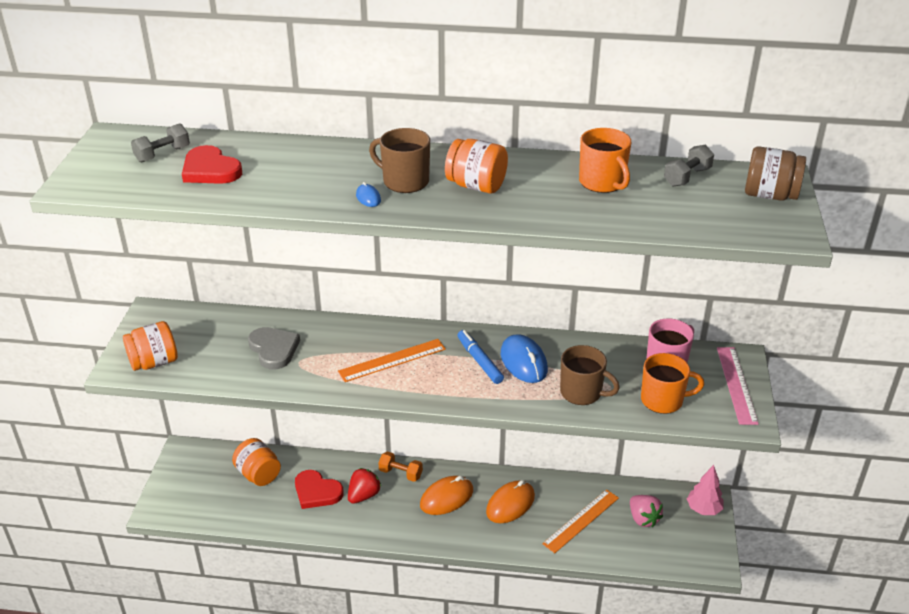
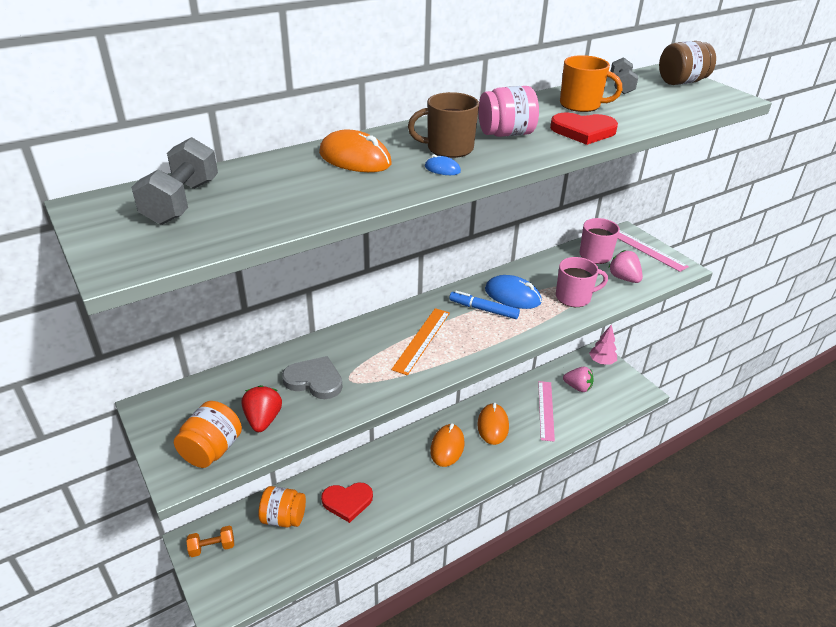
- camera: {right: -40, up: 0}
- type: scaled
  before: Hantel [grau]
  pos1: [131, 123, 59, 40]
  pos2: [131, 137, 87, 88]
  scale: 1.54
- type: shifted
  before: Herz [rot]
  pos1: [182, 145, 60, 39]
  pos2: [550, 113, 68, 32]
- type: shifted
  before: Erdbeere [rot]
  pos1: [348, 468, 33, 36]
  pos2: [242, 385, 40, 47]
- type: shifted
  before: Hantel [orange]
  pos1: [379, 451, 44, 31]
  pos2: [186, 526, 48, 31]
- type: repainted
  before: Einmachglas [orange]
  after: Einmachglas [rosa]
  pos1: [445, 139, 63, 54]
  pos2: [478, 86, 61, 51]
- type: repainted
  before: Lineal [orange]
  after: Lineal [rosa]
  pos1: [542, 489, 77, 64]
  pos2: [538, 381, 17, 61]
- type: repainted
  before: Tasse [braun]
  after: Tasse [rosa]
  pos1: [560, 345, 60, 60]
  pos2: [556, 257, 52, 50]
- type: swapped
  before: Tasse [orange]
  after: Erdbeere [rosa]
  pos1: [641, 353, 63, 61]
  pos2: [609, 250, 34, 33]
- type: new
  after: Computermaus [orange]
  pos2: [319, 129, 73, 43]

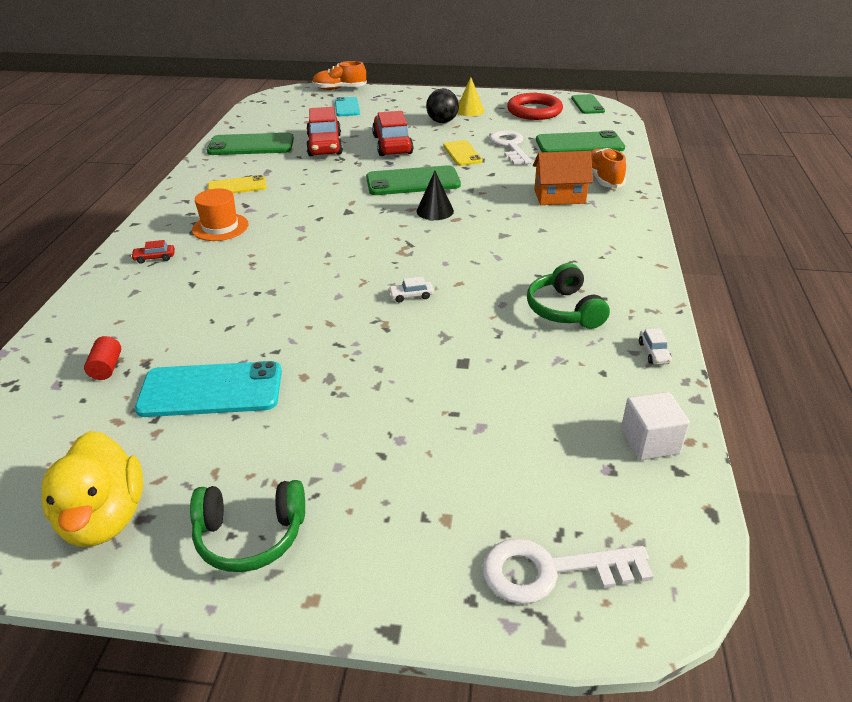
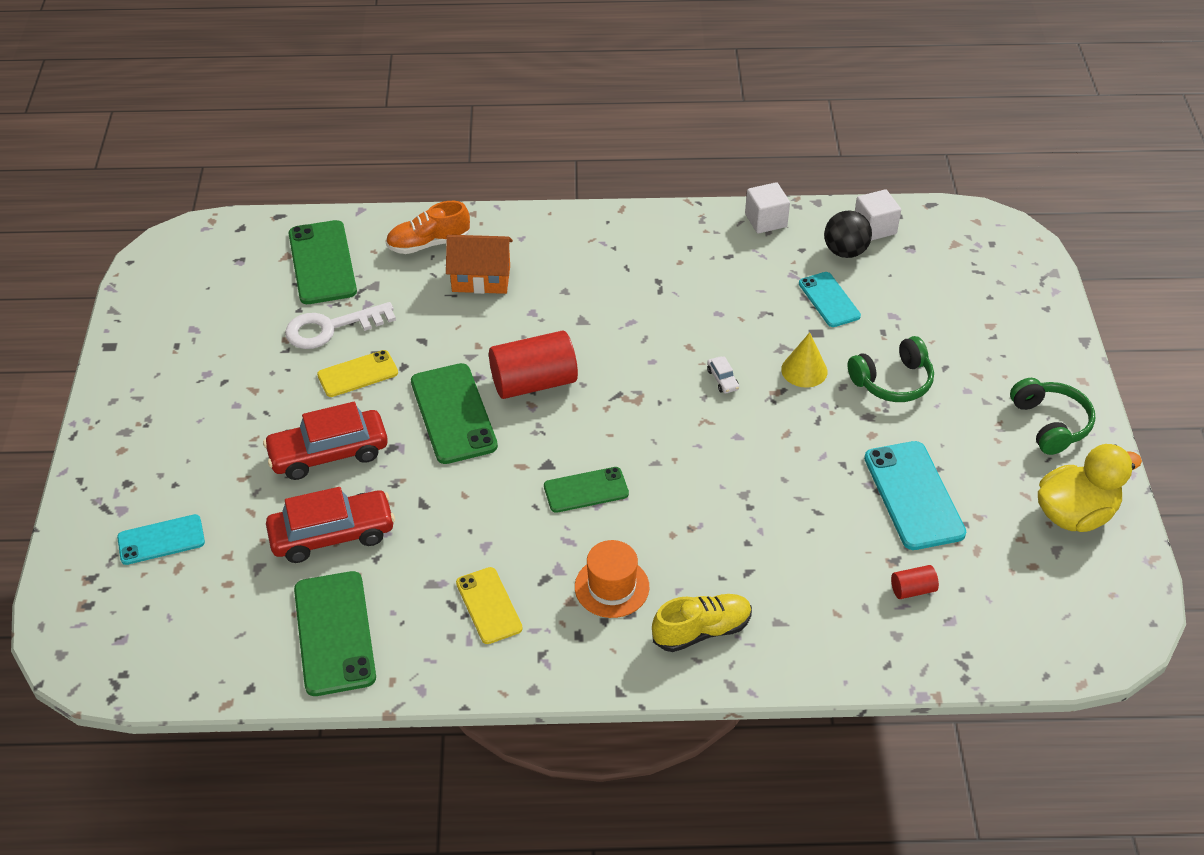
- camera: {right: -100, up: 10}
- type: swapped
  before: Auto [rot]
  after: Schuh [gelb]
  pos1: [131, 240, 44, 24]
  pos2: [652, 594, 100, 58]
- type: gone
  before: Schuh [orange]
  pos1: [312, 61, 55, 29]
- type: swapped
  before: Kegel [schwarz]
  after: Vollzylinder [rot]
  pos1: [417, 171, 37, 49]
  pos2: [489, 330, 89, 69]
- type: shifted
  before: Ball [schwarz]
  pos1: [426, 89, 33, 34]
  pos2: [824, 210, 48, 48]
- type: shifted
  before: Kegel [gelb]
  pos1: [457, 77, 27, 39]
  pos2: [781, 332, 47, 56]
- type: gone
  before: Schlüssel [weiß]
  pos1: [483, 538, 171, 66]
- type: gone
  before: Ring [rot]
  pos1: [507, 93, 56, 27]
- type: shifted
  before: Kopfhörer [grün]
  pos1: [527, 263, 83, 66]
  pos2: [847, 336, 87, 66]
- type: rotated
  before: Haus [orange]
  pos1: [533, 151, 60, 54]
  pos2: [446, 235, 67, 59]
  turn: -75
- type: shifted
  before: Handy [grün]
  pos1: [571, 94, 34, 20]
  pos2: [544, 467, 85, 46]
- type: swapped
  before: Auto [weiß]
  after: Kubus [weiß]
  pos1: [639, 328, 33, 37]
  pos2: [745, 182, 45, 52]
- type: new
  after: Handy [türkis]
  pos2: [799, 272, 62, 55]

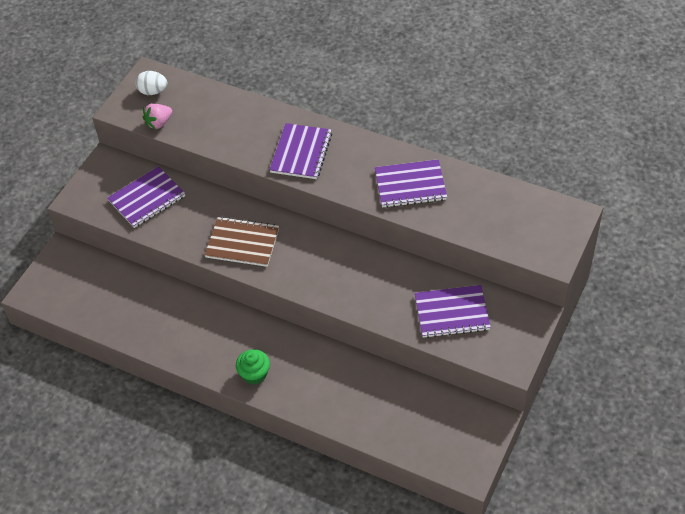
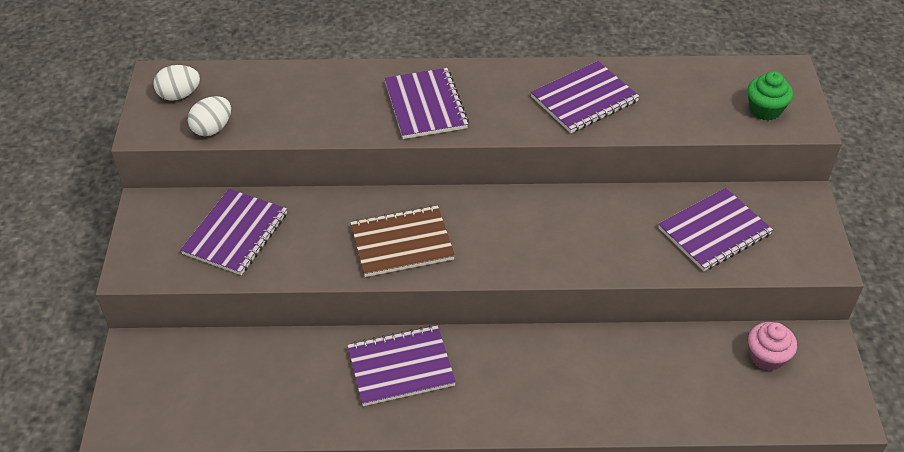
- camera: {right: -30, up: -5}
- type: swapped
  before: Erdbeere [rosa]
  after: Ei [weiß]
  pos1: [143, 103, 29, 26]
  pos2: [188, 96, 43, 40]
- type: shifted
  before: Muffin [grün]
  pos1: [236, 349, 34, 35]
  pos2: [747, 71, 46, 49]
- type: new
  after: Notizbuch [lila]
  pos2: [347, 325, 109, 81]
- type: new
  after: Muffin [rosa]
  pos2: [748, 322, 49, 49]

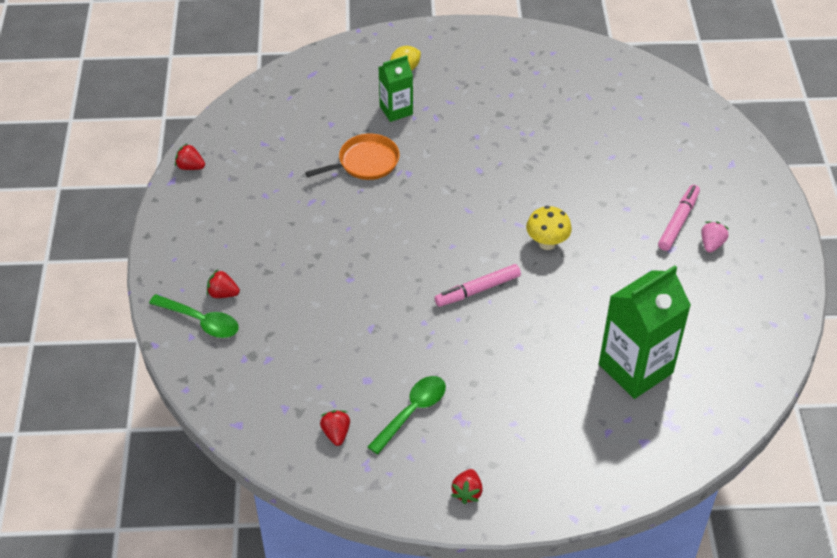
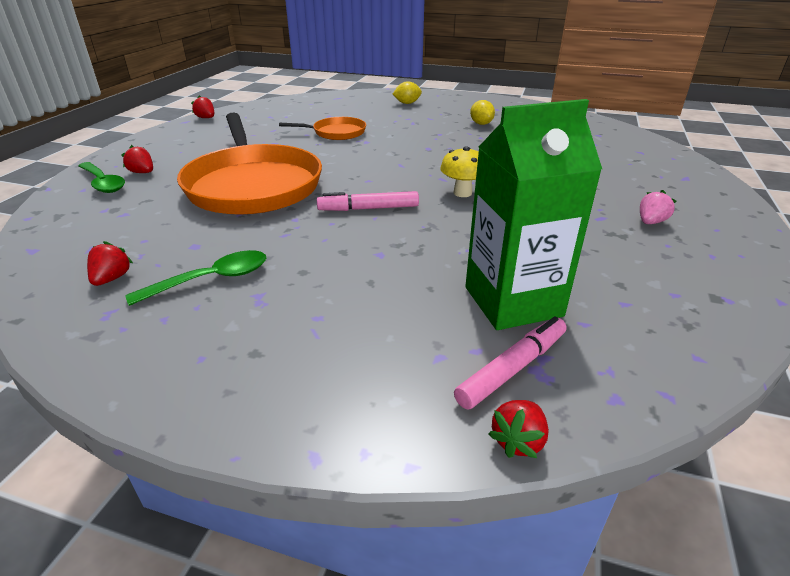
- camera: {right: 20, up: -15}
- type: gone
  before: Getränkekarton [grün]
  pos1: [379, 55, 34, 67]
- type: shifted
  before: Erdbeere [rot]
  pos1: [451, 469, 32, 35]
  pos2: [488, 400, 61, 58]
- type: shifted
  before: Filzstift [rosa]
  pos1: [658, 185, 42, 66]
  pos2: [454, 316, 112, 94]
- type: new
  after: Pfanne [orange]
  pos2: [177, 113, 145, 102]
- type: new
  after: Zitrone [gelb]
  pos2: [470, 100, 25, 25]

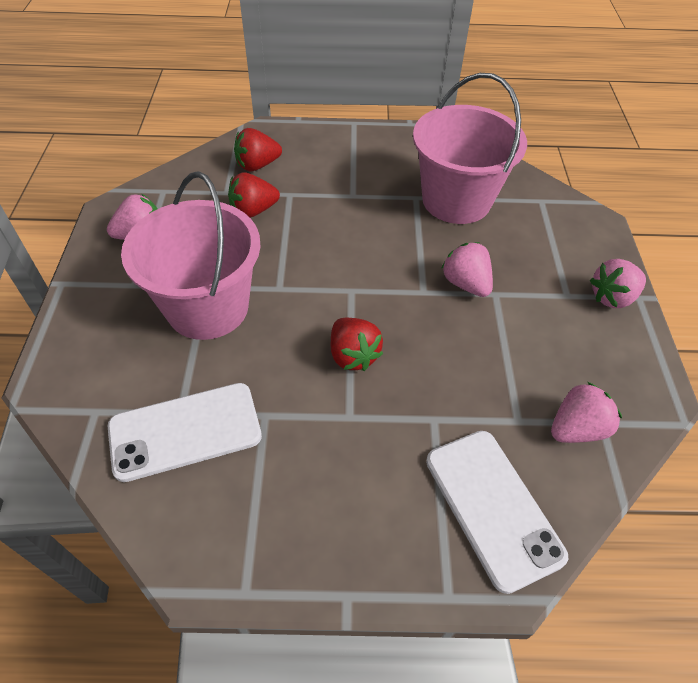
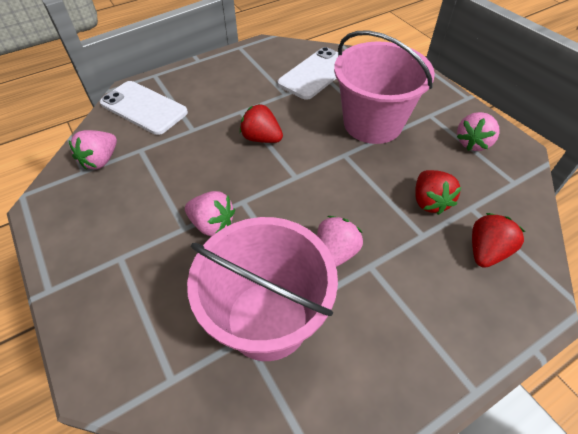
- camera: {right: 150, up: 0}
- type: rotated
  before: Erdbeere [rot]
  pos1: [228, 172, 52, 46]
  pos2: [415, 170, 47, 45]
  turn: 135
- type: shifted
  before: Erdbeere [rosa]
  pos1: [590, 259, 56, 49]
  pos2: [317, 216, 46, 51]

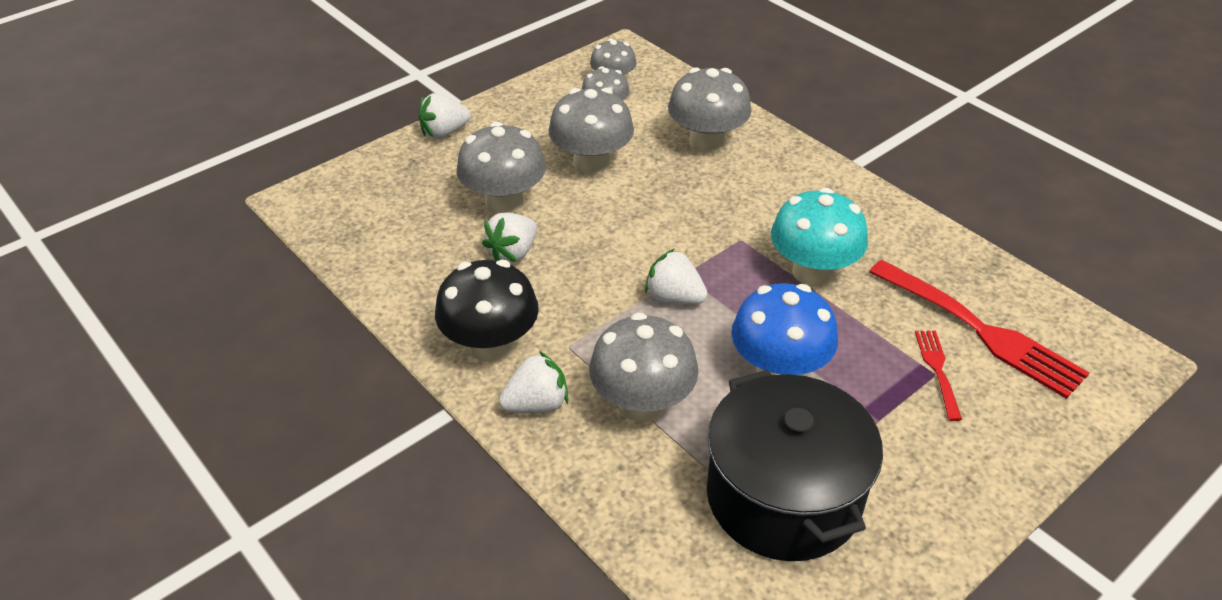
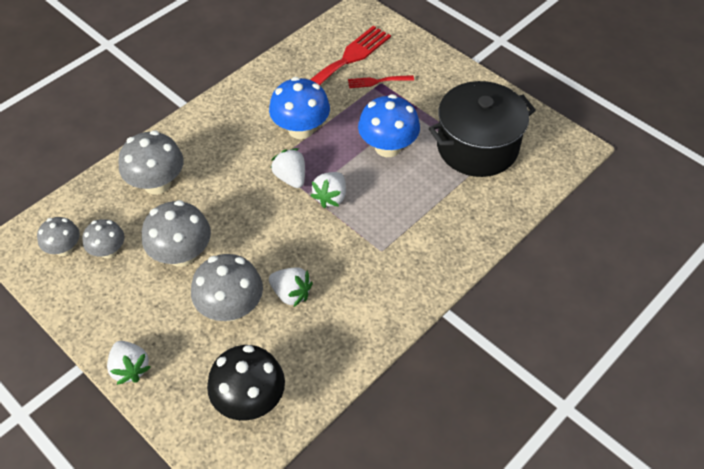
- camera: {right: -95, up: 10}
- type: shifted
  before: Pilz [schwarz]
  pos1: [435, 260, 104, 102]
  pos2: [207, 345, 78, 76]
- type: shifted
  before: Erdbeere [weiß]
  pos1: [499, 351, 69, 62]
  pos2: [271, 148, 34, 40]
- type: gone
  before: Pilz [grau]
  pos1: [589, 313, 110, 109]
- type: repainted
  before: Pilz [türkis]
  after: Pilz [blau]
  pos1: [771, 188, 97, 98]
  pos2: [269, 77, 61, 62]

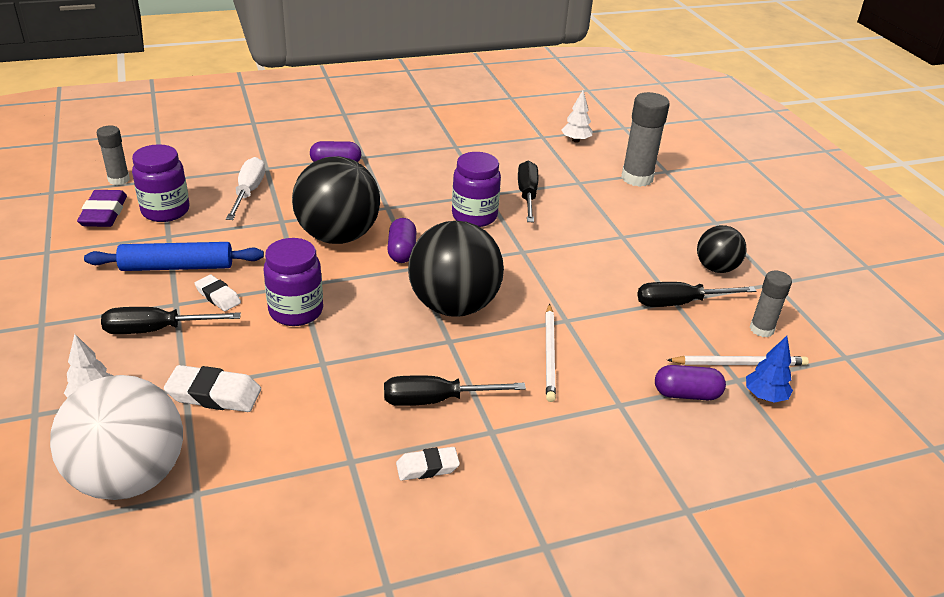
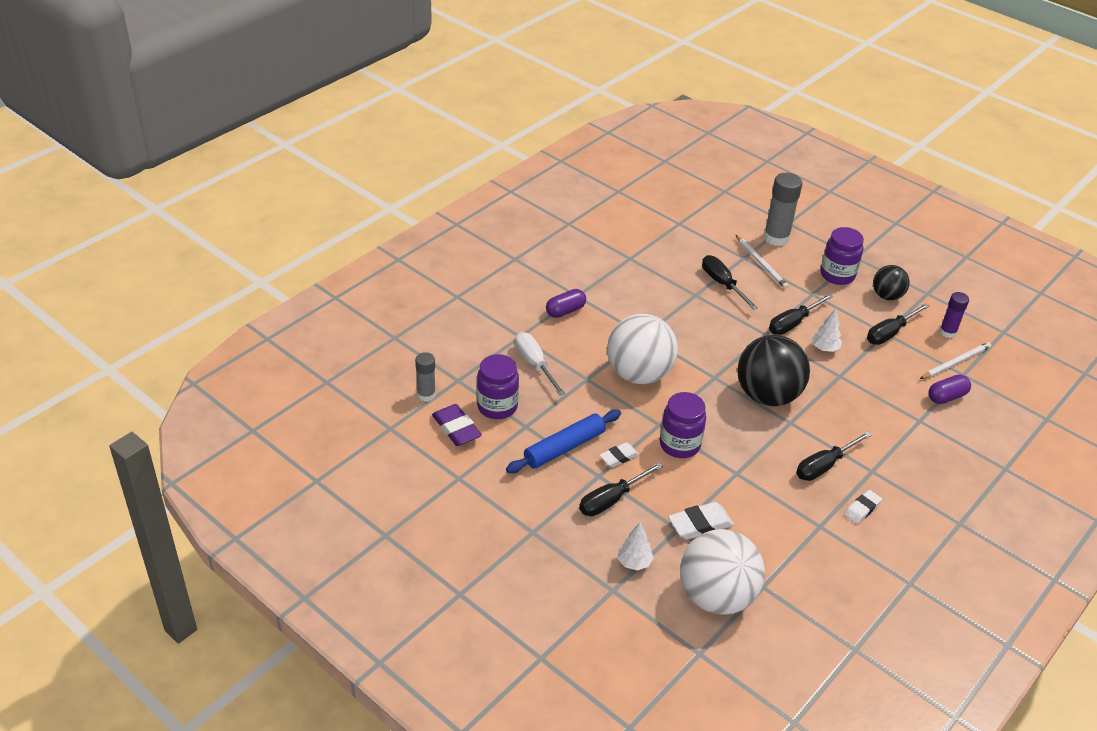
- camera: {right: -30, up: 5}
- type: rotated
  before: Radiergummi [weiß]
  pos1: [194, 275, 47, 36]
  pos2: [600, 442, 39, 25]
  turn: -45
- type: repainted
  before: Ball [schwarz]
  after: Ball [weiß]
  pos1: [292, 156, 88, 88]
  pos2: [607, 314, 71, 70]
- type: gone
  before: Kapsel [lila]
  pos1: [387, 218, 29, 45]
- type: shifted
  before: Einmachglas [lila]
  pos1: [452, 152, 49, 75]
  pos2: [820, 227, 44, 58]
- type: shifted
  before: Bleistift [weiß]
  pos1: [545, 304, 11, 98]
  pos2: [736, 235, 53, 54]
- type: shifted
  before: Baum [weiß]
  pos1: [562, 90, 30, 53]
  pos2: [812, 308, 30, 44]
- type: gone
  before: Baum [blau]
  pos1: [746, 336, 47, 67]
- type: repainted
  before: Klebestift [grau]
  after: Klebestift [lila]
  pos1: [750, 271, 42, 66]
  pos2: [939, 292, 30, 46]
- type: new
  after: Schraubenzieher [schwarz]
  pos2: [769, 293, 65, 42]

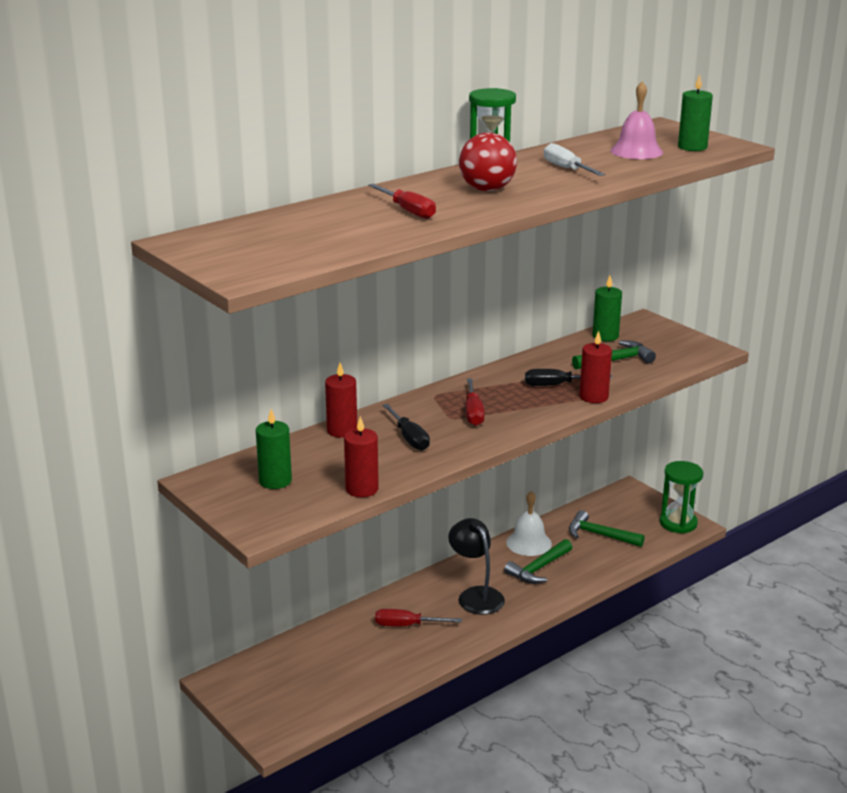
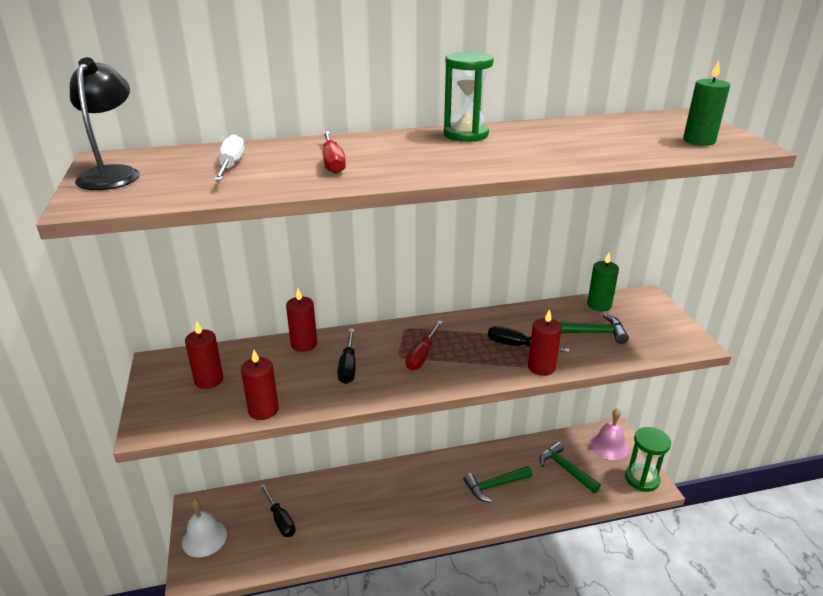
- camera: {right: 25, up: 5}
- type: repainted
  before: Kerze [grün]
  after: Kerze [rot]
  pos1: [256, 409, 36, 80]
  pos2: [185, 321, 38, 68]
- type: gone
  before: Schraubenzieher [rot]
  pos1: [375, 609, 87, 17]
- type: shifted
  before: Lampe [schwarz]
  pos1: [448, 518, 57, 97]
  pos2: [70, 57, 70, 133]
- type: gone
  before: Ball [rot]
  pos1: [459, 132, 58, 59]
- type: shifted
  before: Glocke [weiß]
  pos1: [506, 491, 46, 65]
  pos2: [182, 498, 45, 59]
- type: shifted
  before: Schraubenzieher [weiß]
  pos1: [544, 143, 61, 33]
  pos2: [214, 134, 30, 47]
- type: shifted
  before: Glocke [rosa]
  pos1: [611, 82, 52, 77]
  pos2: [590, 408, 39, 52]
- type: new
  after: Schraubenzieher [schwarz]
  pos2: [260, 484, 35, 53]

